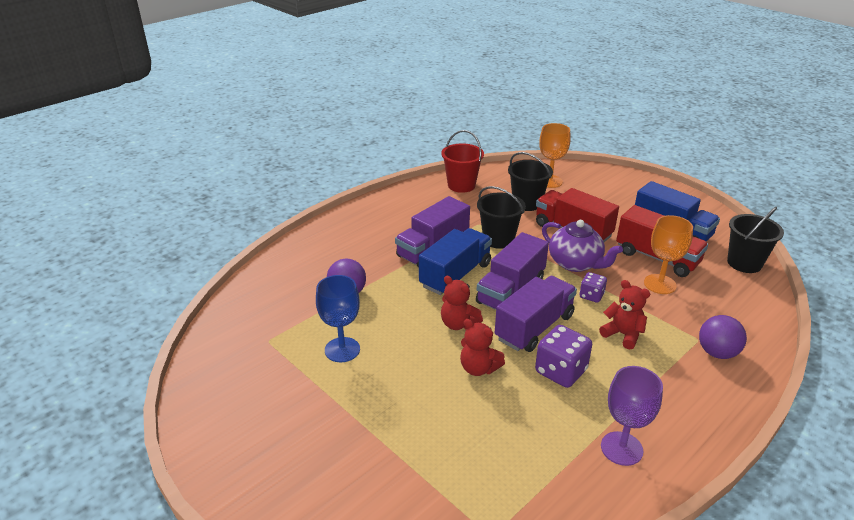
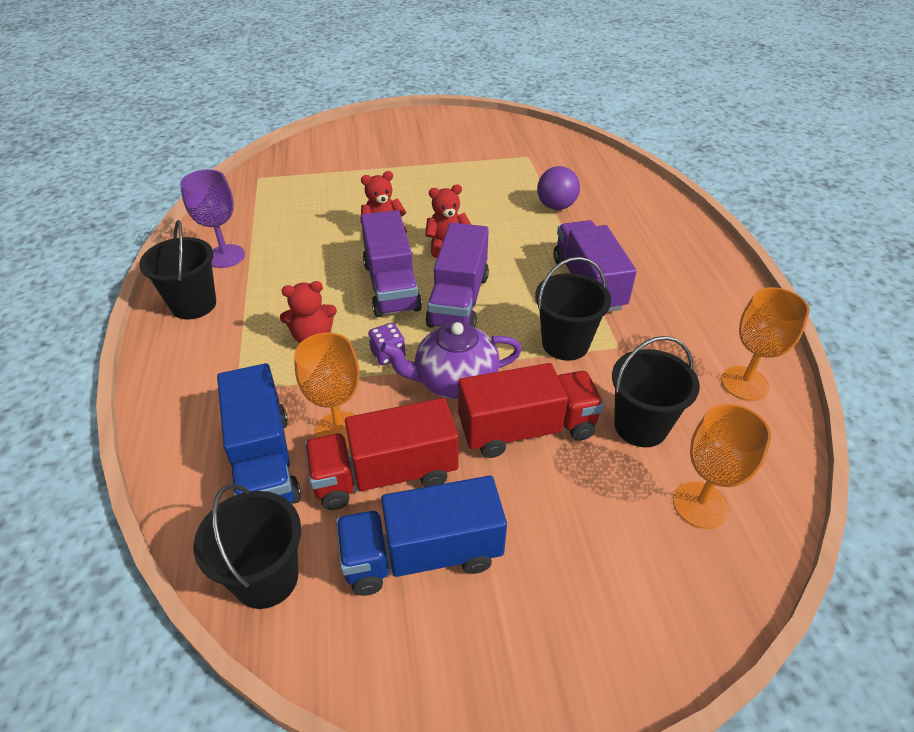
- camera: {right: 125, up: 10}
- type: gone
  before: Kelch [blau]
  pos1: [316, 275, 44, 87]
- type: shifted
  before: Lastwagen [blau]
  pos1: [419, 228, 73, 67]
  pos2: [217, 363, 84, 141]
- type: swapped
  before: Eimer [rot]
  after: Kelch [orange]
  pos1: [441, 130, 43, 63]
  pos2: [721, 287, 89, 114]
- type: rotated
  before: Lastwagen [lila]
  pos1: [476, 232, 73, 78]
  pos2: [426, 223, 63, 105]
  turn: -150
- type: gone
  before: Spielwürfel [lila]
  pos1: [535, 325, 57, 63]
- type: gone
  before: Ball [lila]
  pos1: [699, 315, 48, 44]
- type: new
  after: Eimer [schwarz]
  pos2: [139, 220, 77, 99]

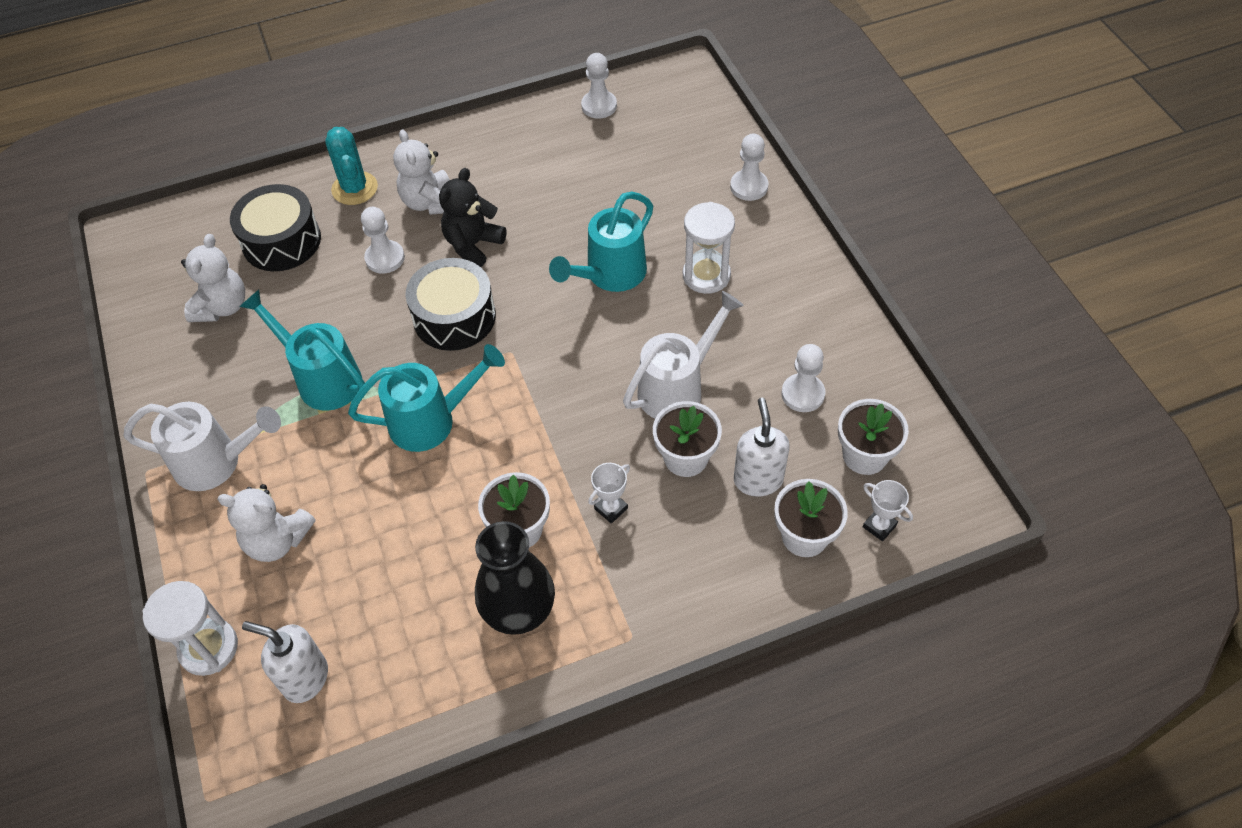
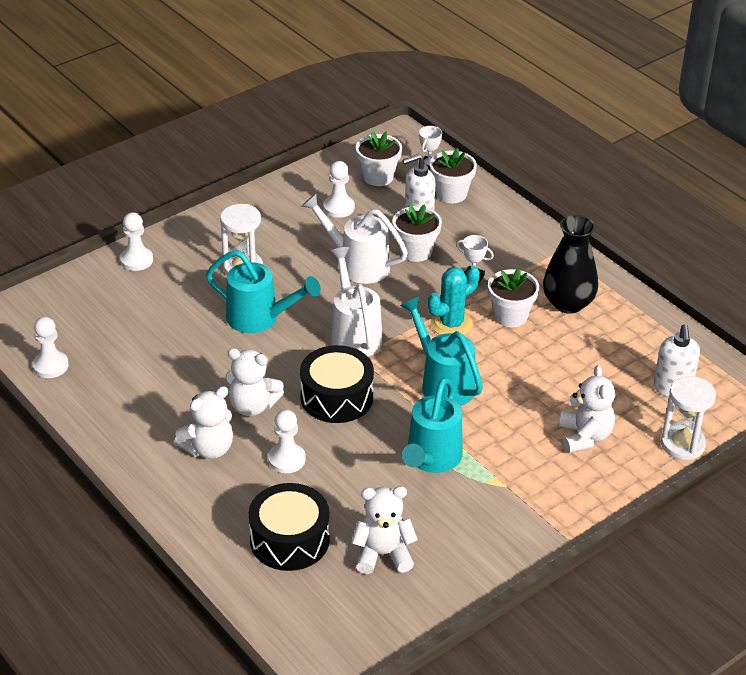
- camera: {right: -110, up: -15}
- type: shifted
  before: Gießkanne [weiß]
  pos1: [124, 402, 157, 89]
  pos2: [329, 247, 54, 109]
- type: shifted
  before: Kaktus [türkis]
  pos1: [325, 127, 53, 78]
  pos2: [428, 266, 52, 69]
- type: repainted
  before: Teddybär [schwarz]
  after: Teddybär [weiß]
  pos1: [439, 168, 68, 99]
  pos2: [226, 348, 58, 68]

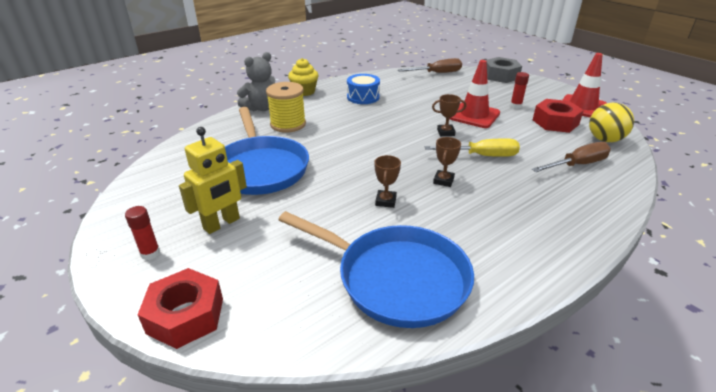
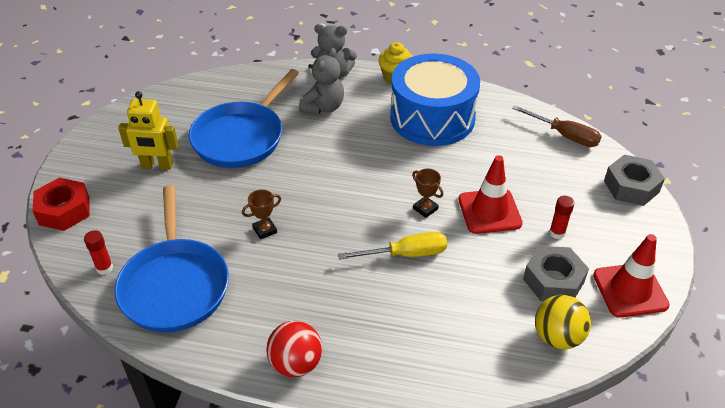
- camera: {right: 50, up: 10}
- type: shifted
  before: Klebestift [rot]
  pos1: [125, 206, 35, 54]
  pos2: [84, 230, 29, 45]
- type: swapped
  before: Garnrolle [gelb]
  after: Teddybär [grau]
  pos1: [266, 82, 40, 51]
  pos2: [299, 48, 45, 66]
- type: scaled
  before: Trommel [blau]
  pos1: [347, 74, 33, 30]
  pos2: [390, 53, 90, 93]
  scale: 2.11
- type: rotated
  before: Schraubenzieher [gelb]
  pos1: [425, 138, 95, 19]
  pos2: [338, 232, 109, 28]
  turn: -60
- type: gone
  before: Pokal [braun]
  pos1: [433, 137, 28, 50]
- type: gone
  before: Schraubenzieher [braun]
  pos1: [532, 142, 79, 30]
- type: repainted
  before: Sechskantmutter [rot]
  after: Sechskantmutter [grau]
  pos1: [533, 99, 51, 34]
  pos2: [523, 246, 66, 55]
- type: new
  after: Ball [rot]
  pos2: [266, 321, 56, 56]

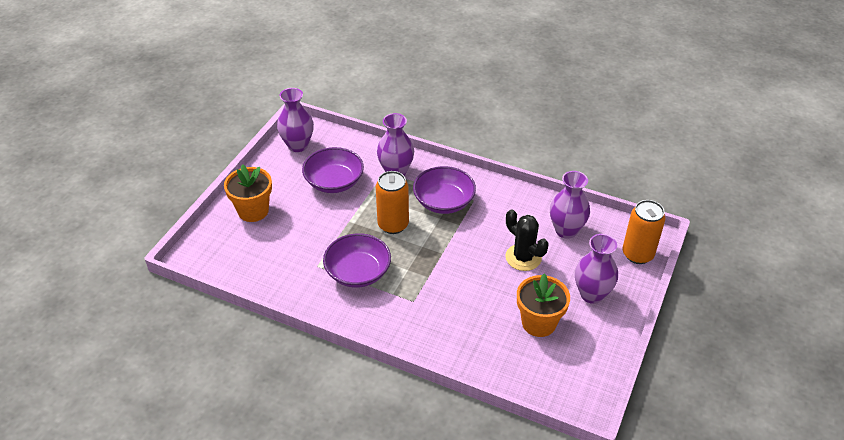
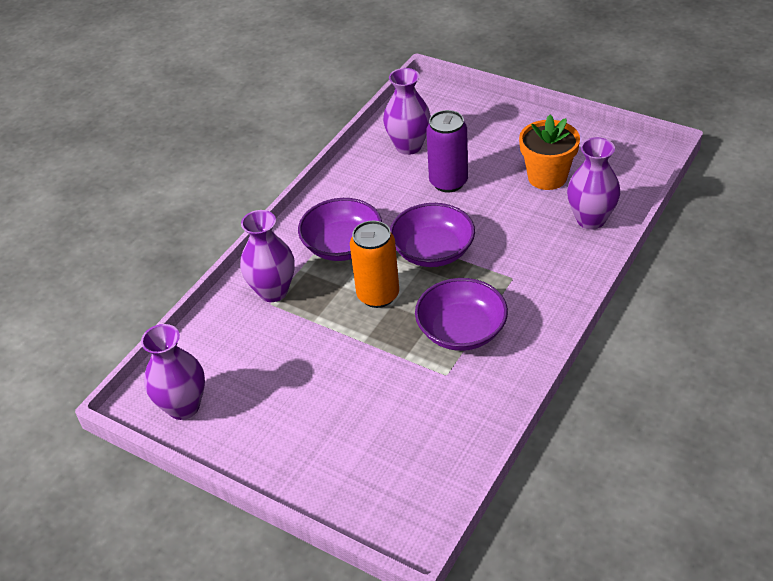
- camera: {right: -80, up: 0}
- type: gone
  before: Blumentopf [orange]
  pos1: [224, 164, 48, 58]
- type: shifted
  before: Schüssel [lila]
  pos1: [302, 147, 62, 46]
  pos2: [390, 203, 85, 64]
- type: swapped
  before: Kaktus [schwarz]
  after: Dose [lila]
  pos1: [505, 209, 44, 62]
  pos2: [426, 110, 42, 83]
- type: shifted
  before: Vase [lila]
  pos1: [575, 234, 43, 70]
  pos2: [567, 137, 53, 93]
- type: gone
  before: Dose [orange]
  pos1: [623, 200, 42, 64]

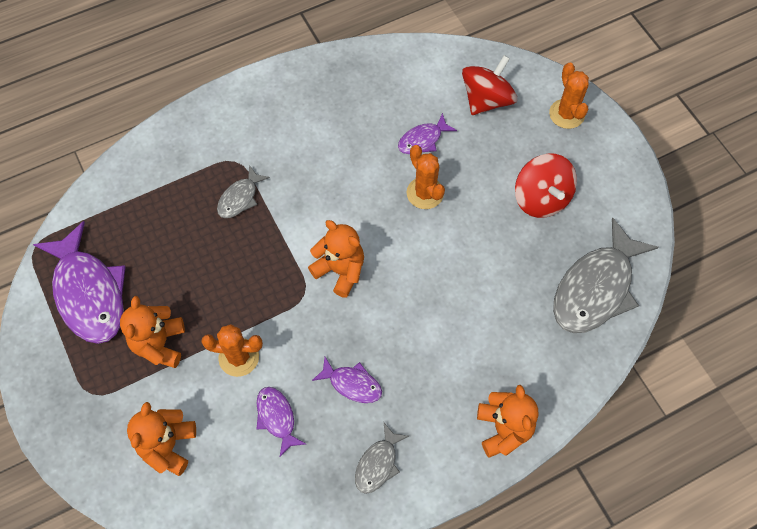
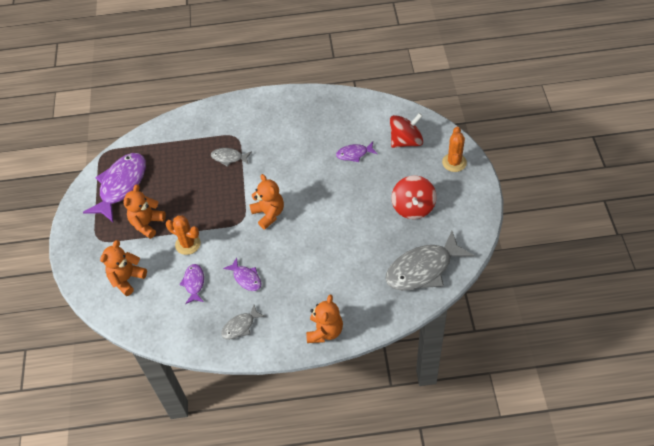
- camera: {right: 25, up: -10}
- type: rotated
  before: Fisch [lila]
  pos1: [33, 221, 93, 123]
  pos2: [83, 153, 63, 70]
  turn: -150
- type: rotated
  before: Fisch [grau]
  pos1: [217, 165, 53, 53]
  pos2: [211, 148, 41, 19]
  turn: 45
- type: gone
  before: Kaktus [orange]
  pos1: [407, 145, 38, 64]

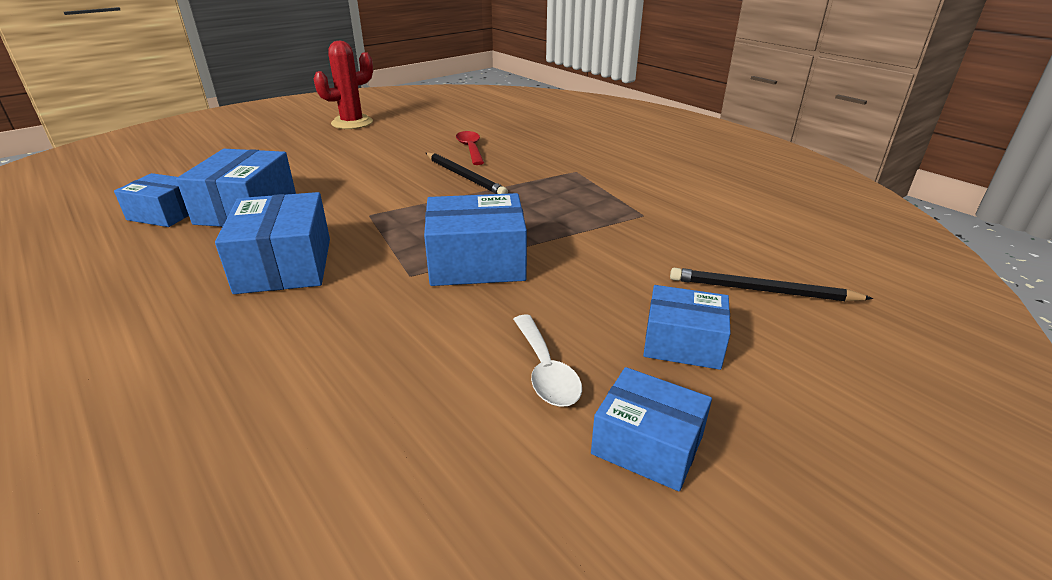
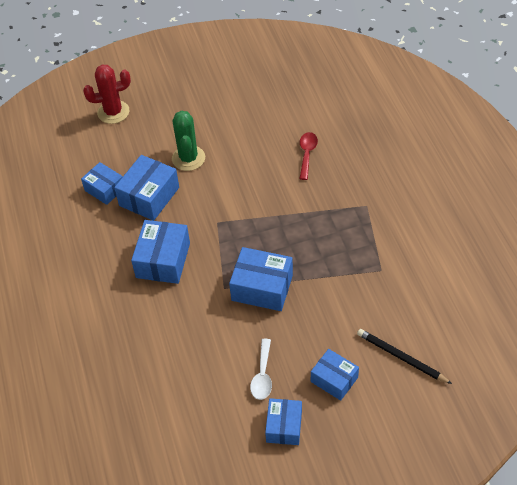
- camera: {right: 25, up: 20}
- type: shifted
  before: Kaktus [rot]
  pos1: [313, 41, 60, 88]
  pos2: [83, 65, 48, 59]
- type: gone
  before: Bleistift [schwarz]
  pos1: [426, 153, 82, 41]
- type: rotated
  before: Schachtel [blau]
  pos1: [591, 367, 121, 124]
  pos2: [265, 398, 37, 47]
  turn: 45
- type: new
  after: Kaktus [grün]
  pos2: [172, 111, 33, 60]

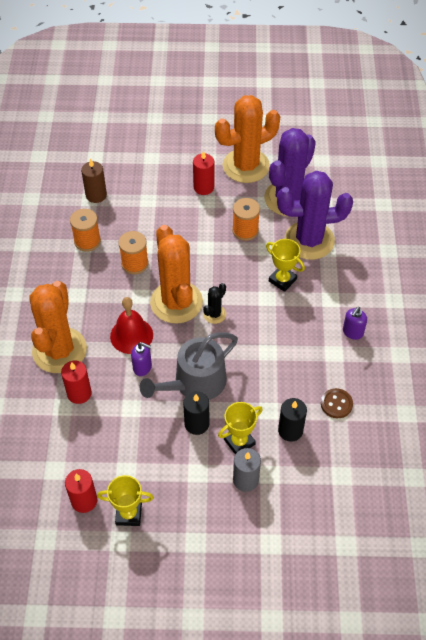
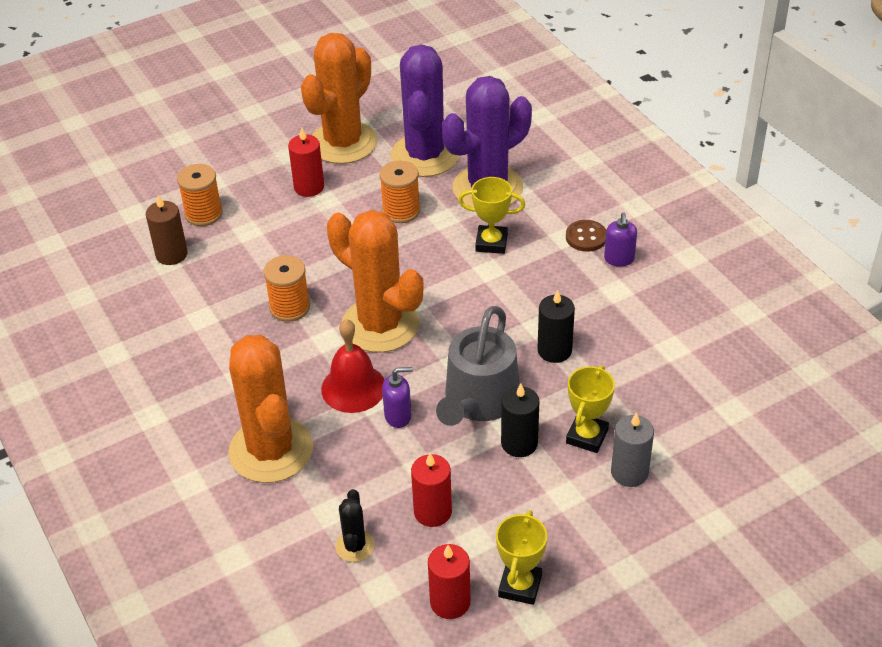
- camera: {right: -30, up: -10}
- type: shifted
  before: Kerze [rot]
  pos1: [61, 361, 31, 43]
  pos2: [411, 453, 41, 74]
- type: shifted
  before: Garnrolle [orange]
  pos1: [70, 209, 31, 43]
  pos2: [177, 164, 46, 62]
- type: rotated
  before: Pokal [gelb]
  pos1: [97, 475, 57, 51]
  pos2: [496, 510, 51, 95]
  turn: -45
- type: shifted
  before: Kaktus [schwarz]
  pos1: [203, 283, 23, 41]
  pos2: [335, 489, 40, 73]
- type: shifted
  before: Kerze [schwarz]
  pos1: [278, 398, 29, 44]
  pos2: [537, 290, 38, 73]
- type: shifted
  before: Knopf [braun]
  pos1: [321, 388, 32, 30]
  pos2: [566, 220, 40, 32]

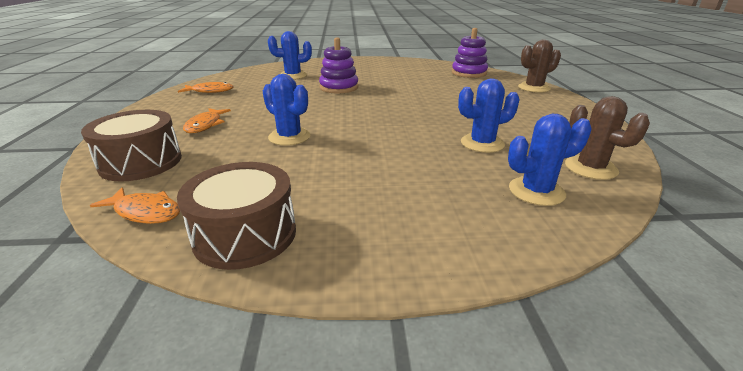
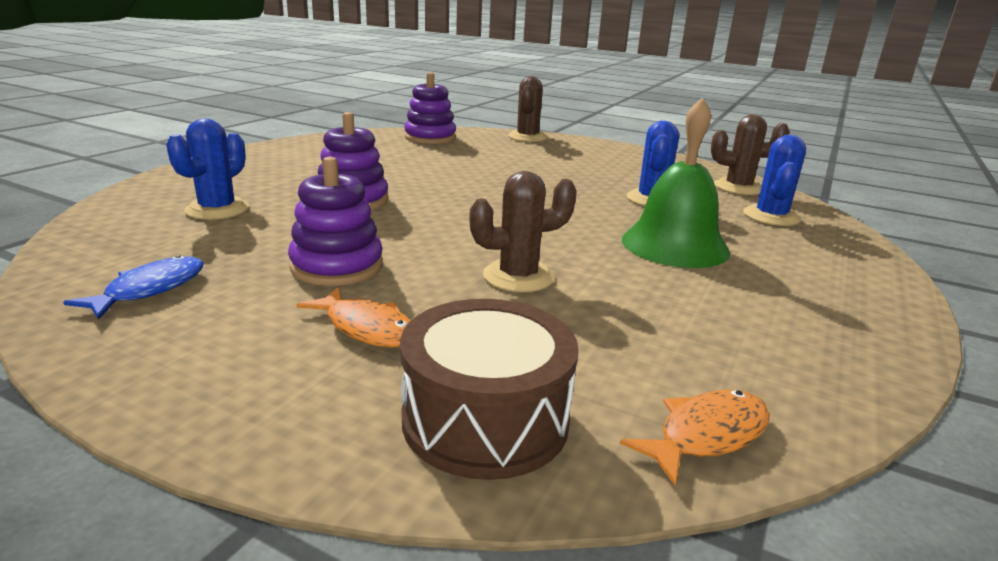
- camera: {right: -60, up: -5}
- type: gone
  before: Trommel [braun]
  pos1: [177, 162, 119, 108]
- type: repainted
  before: Fisch [orange]
  after: Fisch [blau]
  pos1: [178, 82, 56, 11]
  pos2: [63, 255, 141, 65]
- type: repainted
  before: Kaktus [blau]
  after: Kaktus [braun]
  pos1: [263, 74, 47, 72]
  pos2: [469, 171, 108, 121]
- type: new
  after: Stapelspielzeug [lila]
  pos2: [288, 157, 95, 129]
- type: new
  after: Glocke [grün]
  pos2: [622, 98, 108, 170]

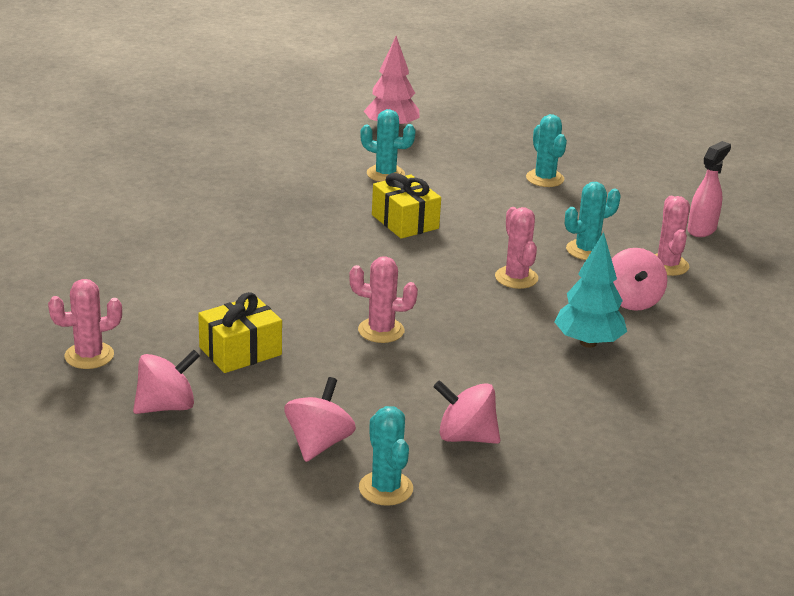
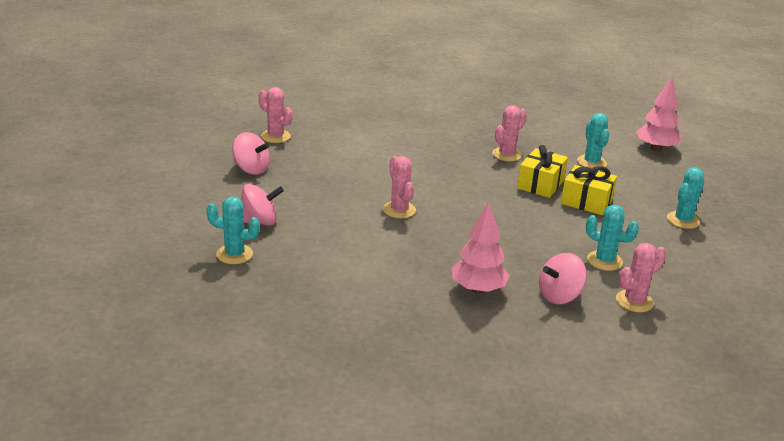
- camera: {right: 60, up: 0}
- type: shifted
  before: Geschenk [gelb]
  pos1: [198, 292, 84, 81]
  pos2: [561, 165, 56, 50]
- type: rotated
  before: Kaktus [türkis]
  pos1: [359, 406, 54, 100]
  pos2: [206, 197, 54, 67]
  turn: 60
- type: gone
  before: Kreisel [rosa]
  pos1: [433, 380, 67, 64]
- type: shifted
  before: Kaktus [rosa]
  pos1: [495, 207, 43, 82]
  pos2: [492, 105, 35, 56]
- type: repainted
  before: Baum [türkis]
  after: Baum [rosa]
  pos1: [554, 232, 73, 116]
  pos2: [452, 202, 58, 92]
- type: gone
  before: Sprühflasche [rosa]
  pos1: [687, 141, 44, 96]

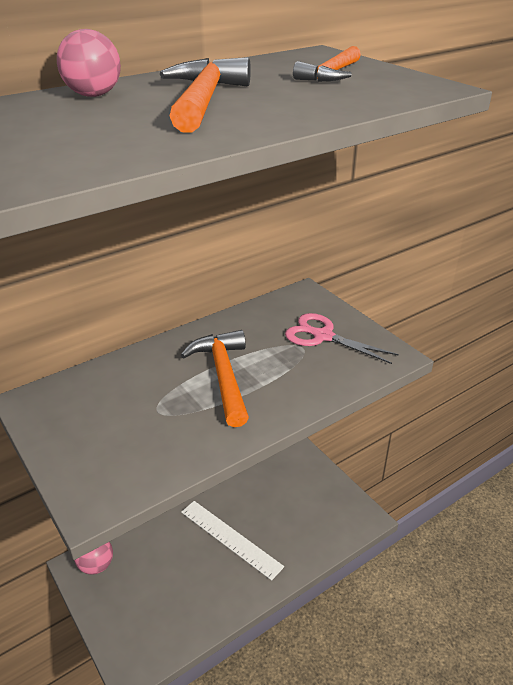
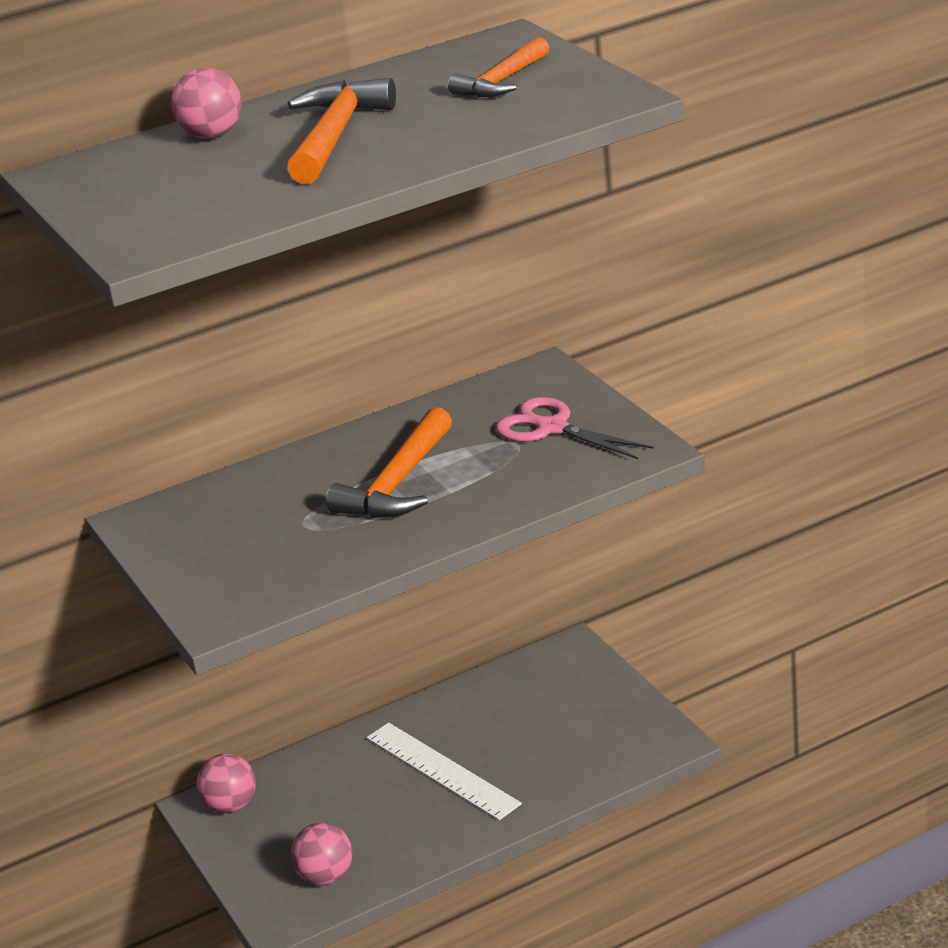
- camera: {right: 10, up: -5}
- type: rotated
  before: Hammer [orange]
  pos1: [181, 330, 68, 97]
  pos2: [326, 407, 126, 111]
  turn: -150
- type: new
  after: Ball [rosa]
  pos2: [291, 822, 61, 64]

